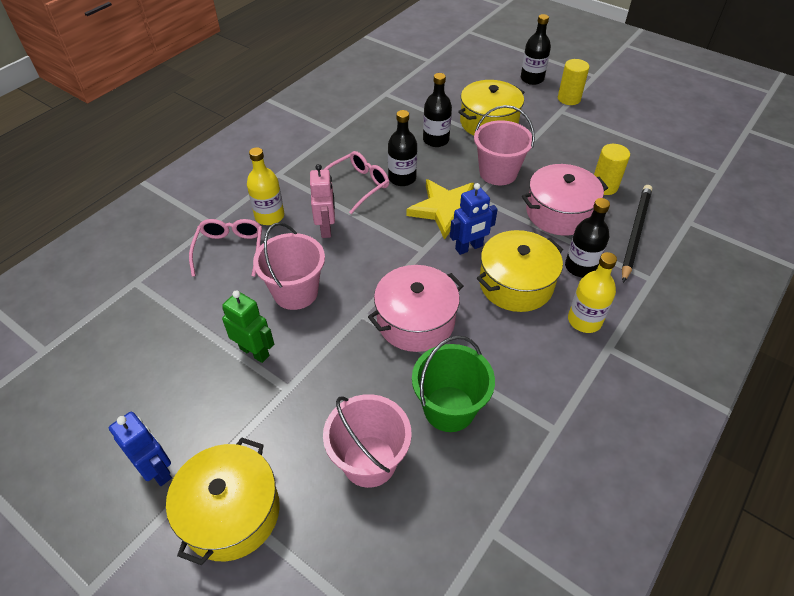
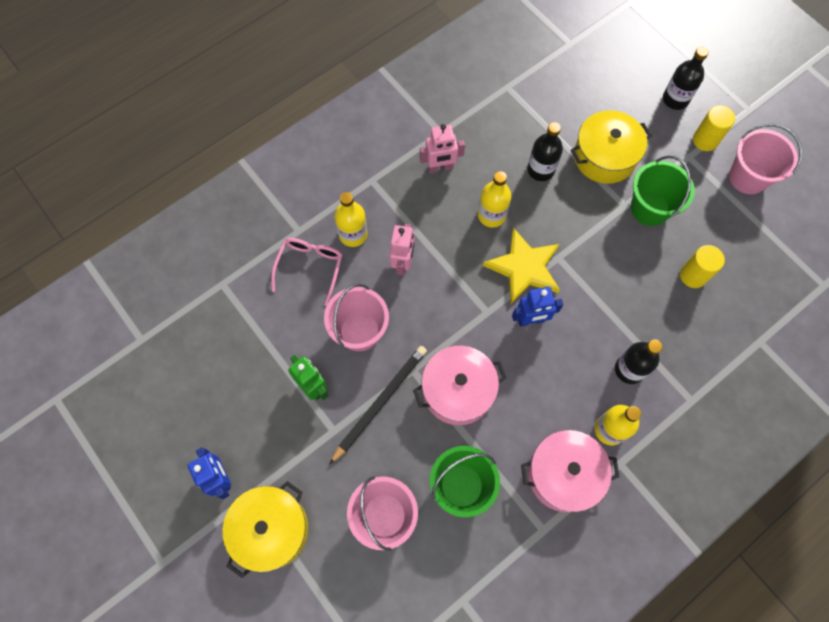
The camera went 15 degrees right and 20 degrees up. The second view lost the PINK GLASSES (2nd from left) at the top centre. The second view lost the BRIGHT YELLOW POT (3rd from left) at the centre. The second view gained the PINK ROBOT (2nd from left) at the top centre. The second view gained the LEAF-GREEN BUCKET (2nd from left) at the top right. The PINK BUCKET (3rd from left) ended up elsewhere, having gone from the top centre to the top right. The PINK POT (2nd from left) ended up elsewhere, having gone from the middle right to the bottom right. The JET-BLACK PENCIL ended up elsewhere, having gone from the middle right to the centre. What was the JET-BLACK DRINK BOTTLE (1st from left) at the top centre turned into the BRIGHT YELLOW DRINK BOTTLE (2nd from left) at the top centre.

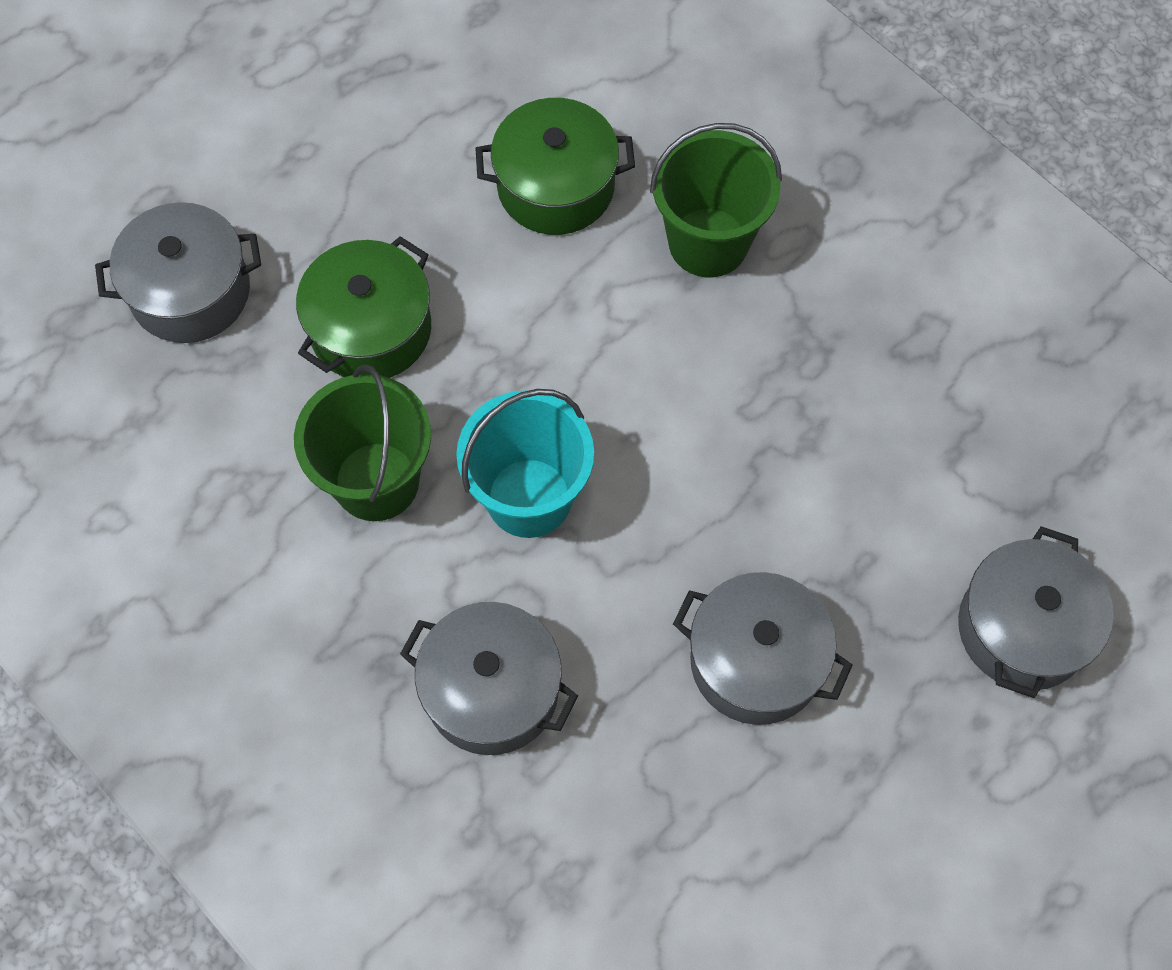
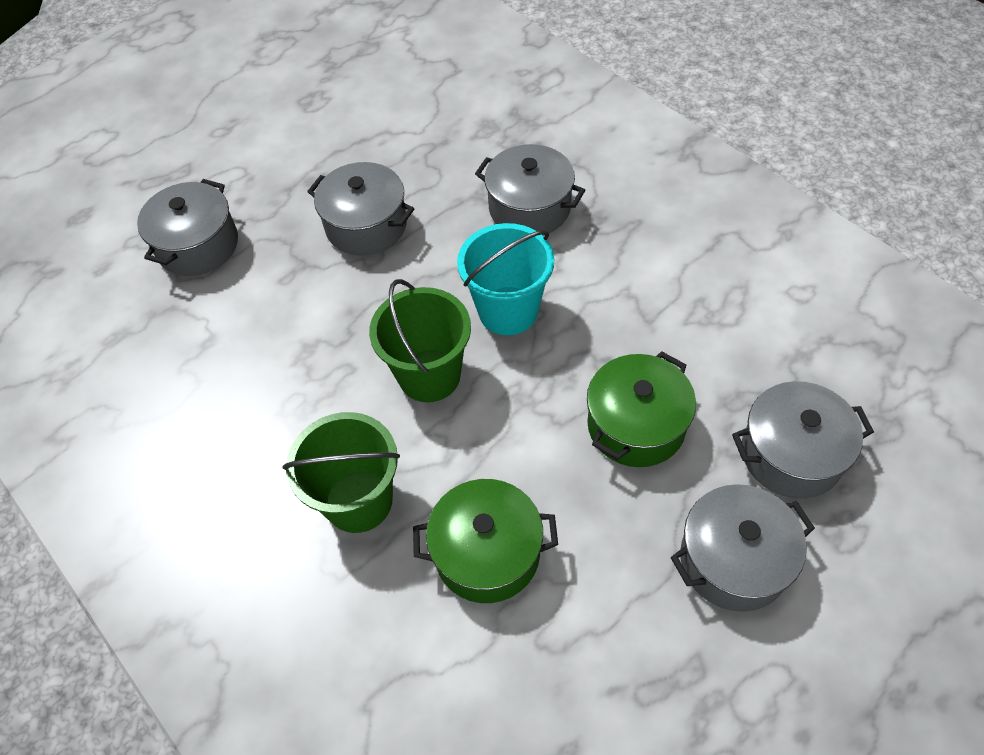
The camera went 175 degrees left and 10 degrees down. The second view gained the GREY POT (4th from left) at the bottom right. The LEAF-GREEN BUCKET (1st from left in the first image) ended up elsewhere, having gone from the middle left to the centre.

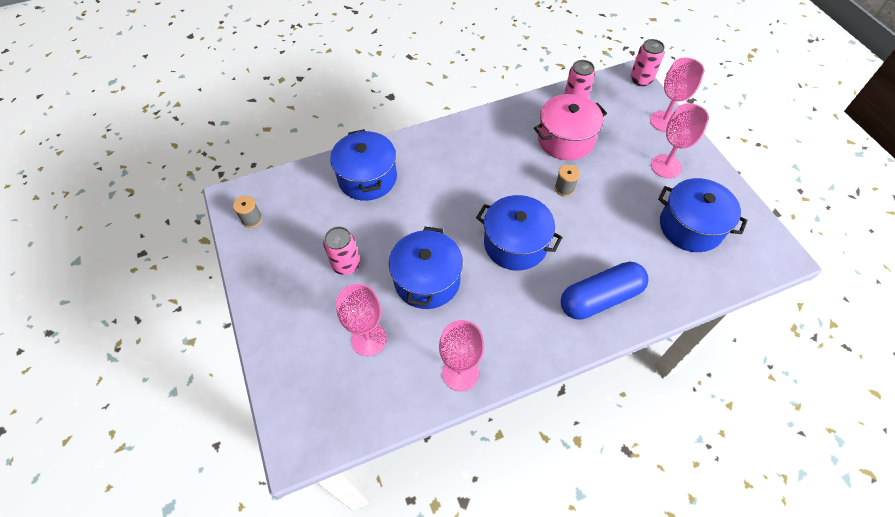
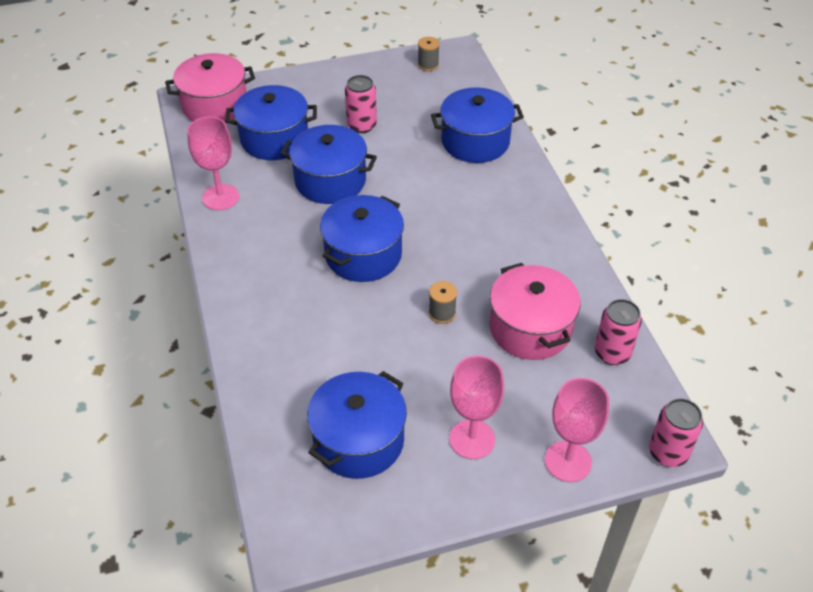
The camera went 95 degrees right and 10 degrees down. The second view lost the ROYAL BLUE PILL SHAPE at the middle right. The second view gained the PINK POT (1st from left) at the top left. Where the PINK CHALICE (1st from left) stood at the centre, the ROYAL BLUE POT (1st from left) came to stand at the top centre.

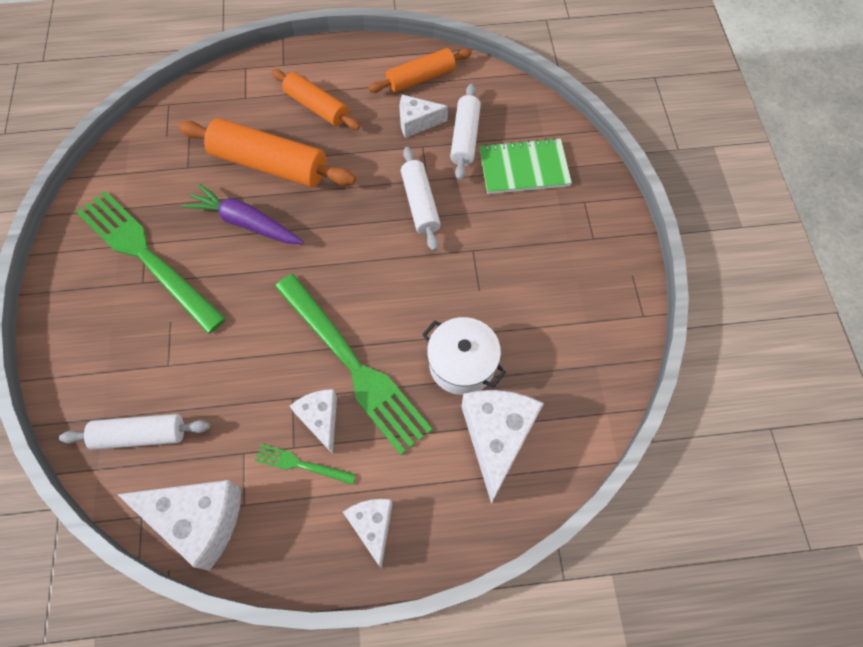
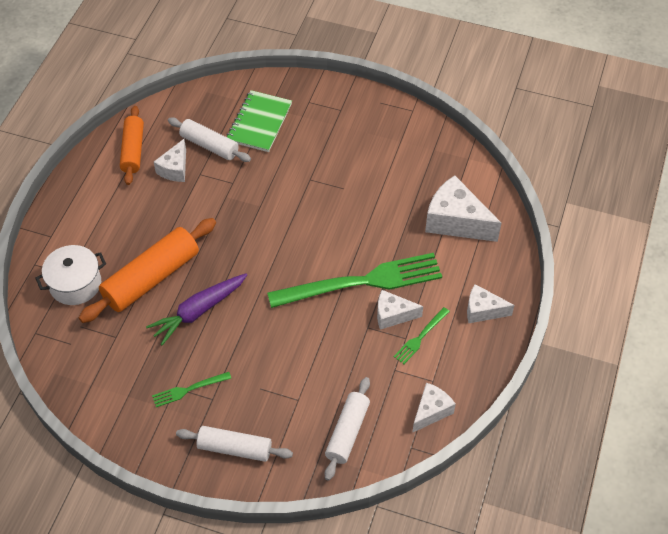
The camera went 65 degrees left and 10 degrees down. The second view lost the ORANGE-COLOURED PASTRY ROLLER (2nd from left) at the top centre. The PURE WHITE PASTRY ROLLER (2nd from left) ended up elsewhere, having gone from the top centre to the bottom centre. The PURE WHITE POT ended up elsewhere, having gone from the centre to the middle left. The size of the LEAF-GREEN TABLE FORK (1st from left) at the middle left changed by a factor of 0.43. The size of the PURE WHITE PIECE OF CHEESE (1st from left in the first image) at the bottom left changed by a factor of 0.59.

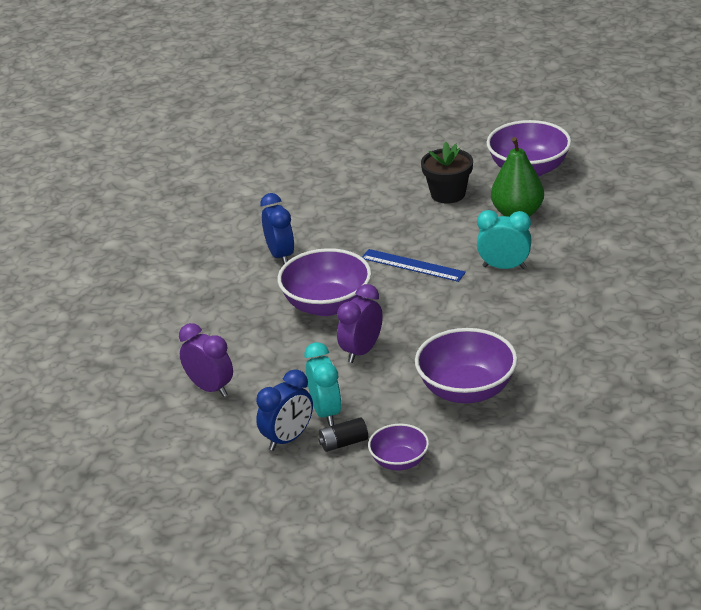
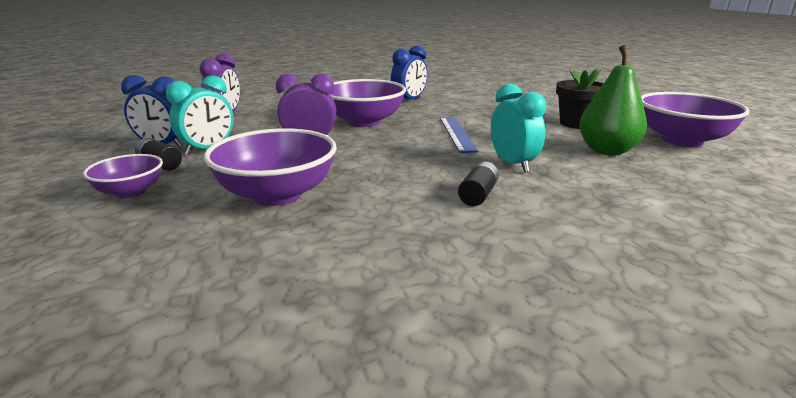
The camera went 55 degrees right and 10 degrees down. The second view gained the JET-BLACK BATTERY (2nd from left) at the centre.

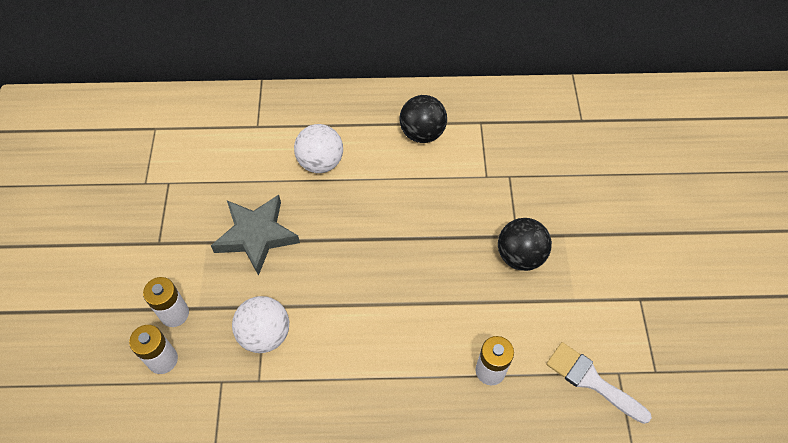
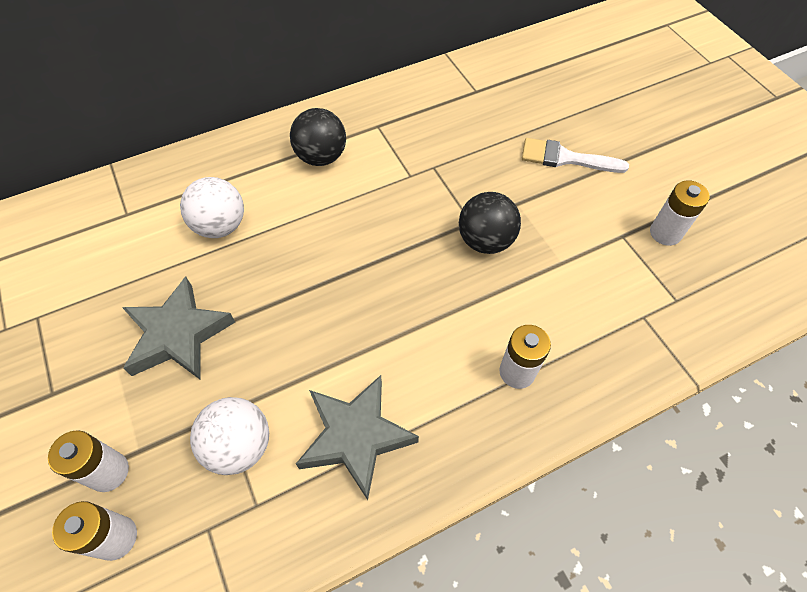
The camera went 25 degrees left and 0 degrees up. The second view gained the GREY STAR (2nd from left) at the bottom centre. The second view gained the PURE WHITE BATTERY (4th from left) at the middle right. The PURE WHITE PAINTBRUSH ended up elsewhere, having gone from the bottom right to the top right.

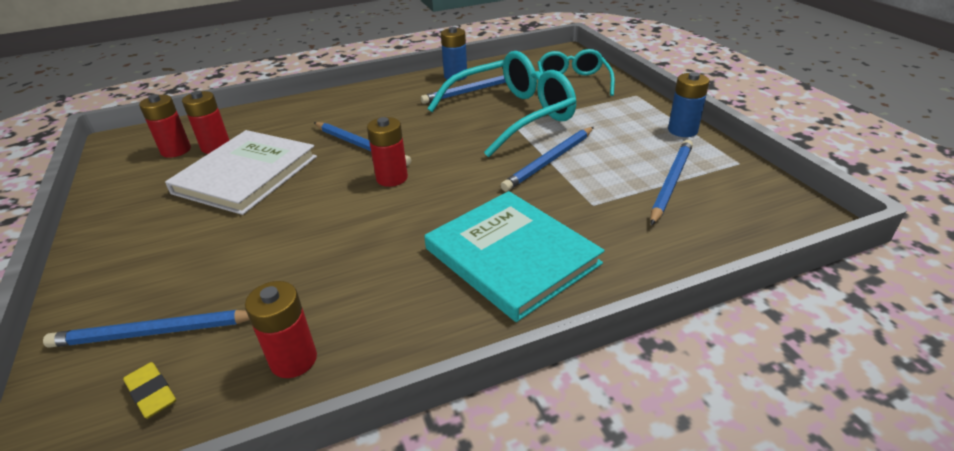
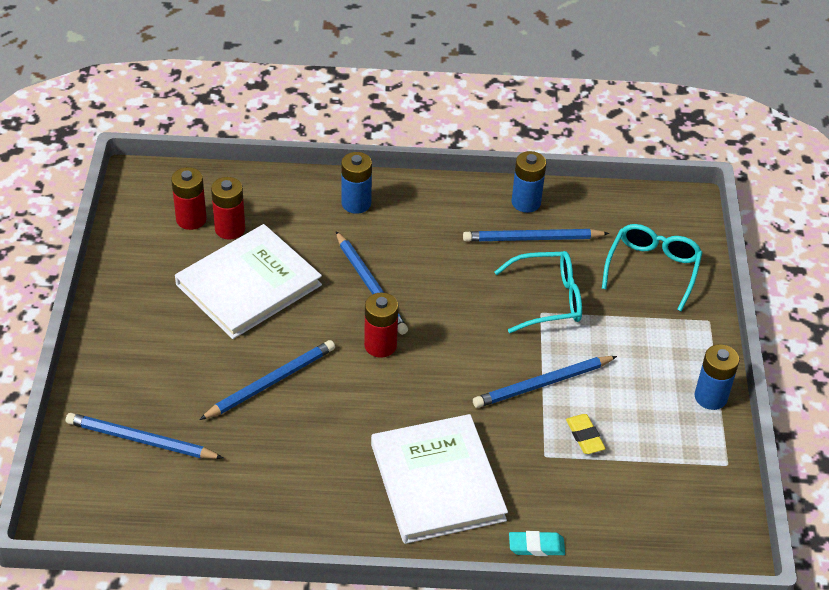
The camera went 20 degrees right and 10 degrees up. The second view lost the SCARLET BATTERY (3rd from left) at the bottom left. The second view gained the ROYAL BLUE BATTERY (1st from left) at the top centre. The second view gained the TEAL ERASER at the bottom centre. The BRIGHT YELLOW ERASER ended up elsewhere, having gone from the bottom left to the bottom right. The ROYAL BLUE PENCIL (5th from left in the first image) ended up elsewhere, having gone from the middle right to the middle left. What was the TEAL HARDBACK at the centre turned into the PURE WHITE HARDBACK (2nd from left) at the bottom centre. The size of the TEAL GLASSES (1st from left) at the top centre changed by a factor of 0.62.

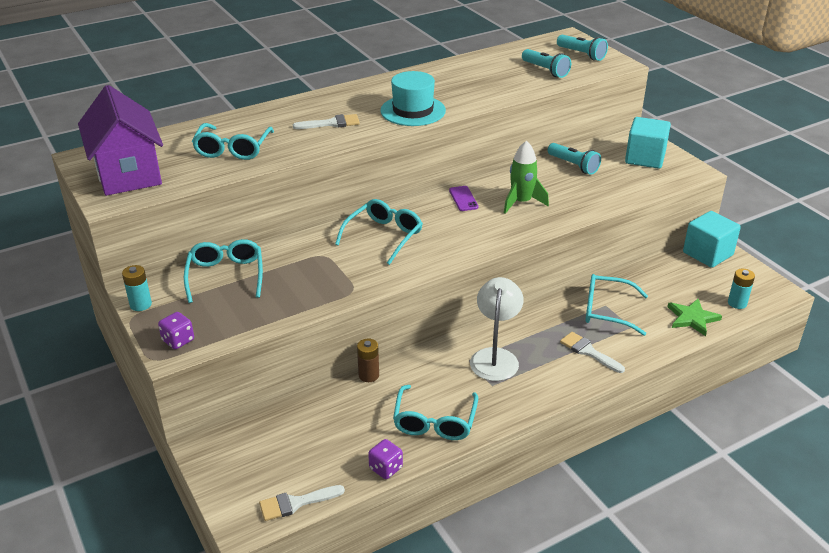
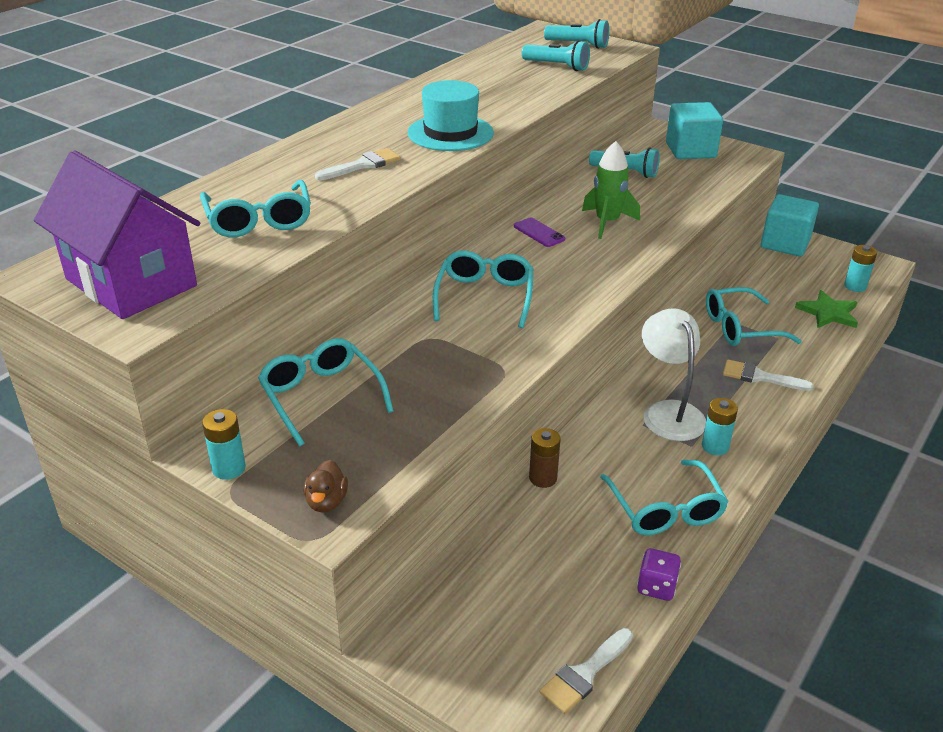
The camera went 25 degrees left and 0 degrees up. The second view gained the TEAL BATTERY (2nd from left) at the middle right. Where the ROYAL PURPLE DIE (1st from left) stood at the middle left, the BROWN RUBBER DUCK came to stand at the centre.

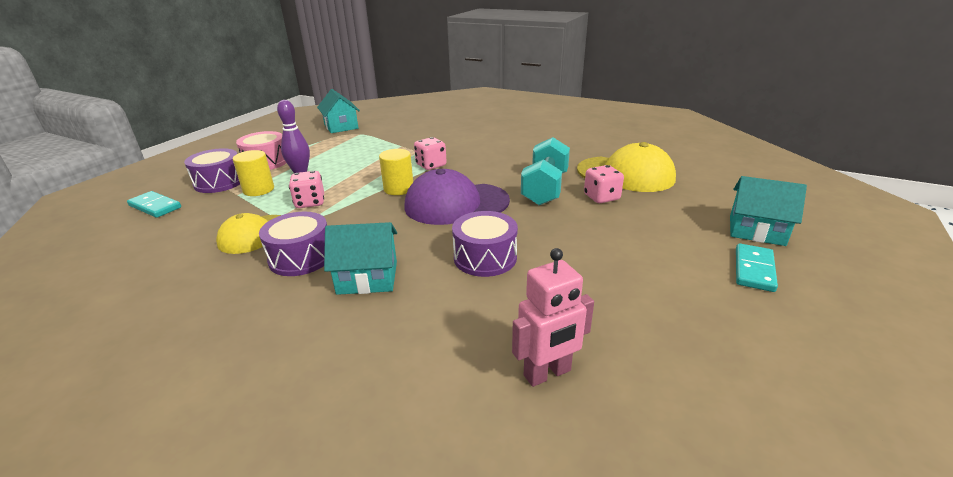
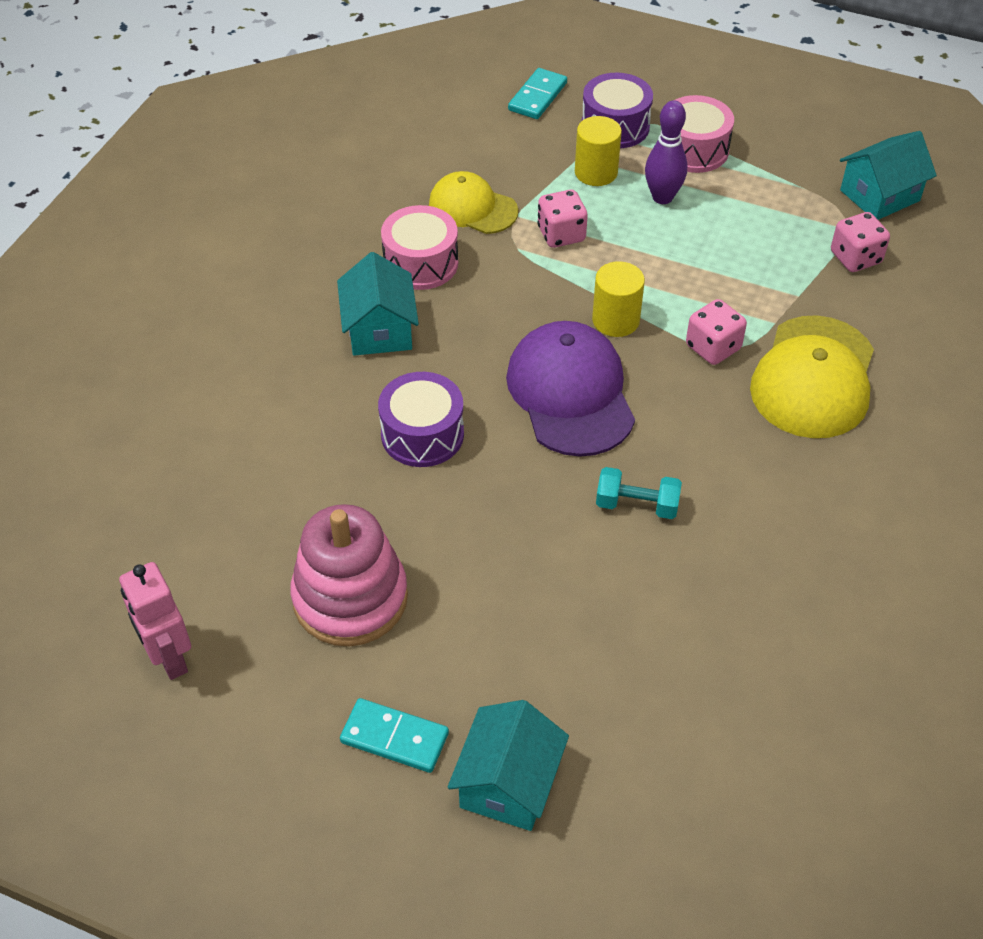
The camera went 85 degrees right and 20 degrees up. The second view gained the PINK STACKING RINGS at the centre. The PINK ROBOT ended up elsewhere, having gone from the centre to the middle left. The BRIGHT YELLOW BASEBALL CAP (2nd from left) ended up elsewhere, having gone from the centre to the middle right. The PINK DIE (3rd from left) ended up elsewhere, having gone from the centre to the top right. What was the ROYAL PURPLE SNARE DRUM (2nd from left) at the middle left turned into the PINK SNARE DRUM (1st from left) at the top centre. The size of the TEAL DUMBBELL at the centre changed by a factor of 0.57.

